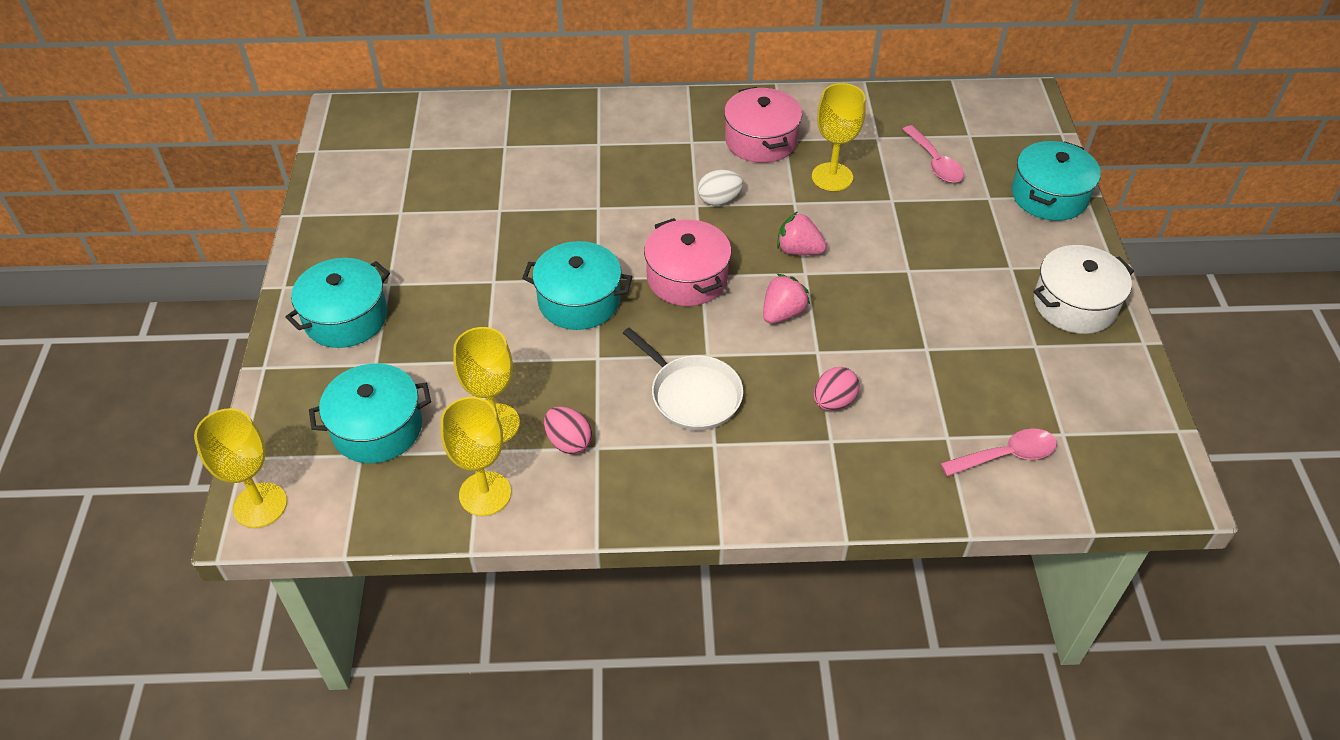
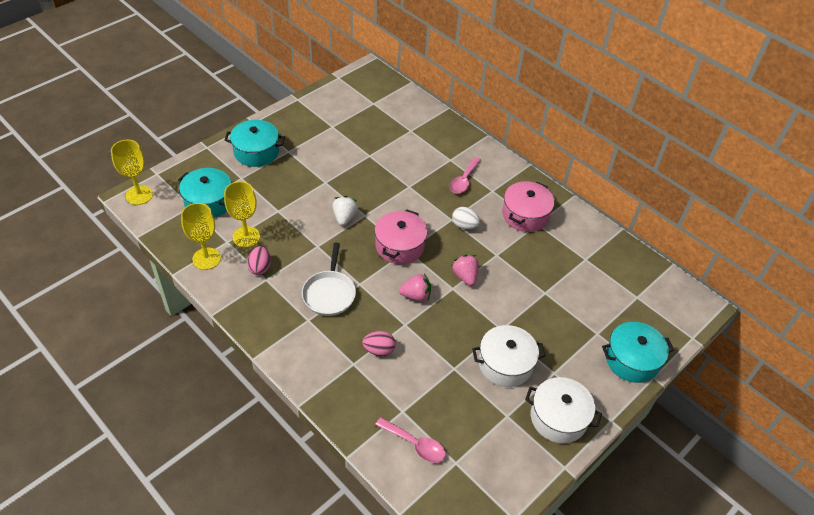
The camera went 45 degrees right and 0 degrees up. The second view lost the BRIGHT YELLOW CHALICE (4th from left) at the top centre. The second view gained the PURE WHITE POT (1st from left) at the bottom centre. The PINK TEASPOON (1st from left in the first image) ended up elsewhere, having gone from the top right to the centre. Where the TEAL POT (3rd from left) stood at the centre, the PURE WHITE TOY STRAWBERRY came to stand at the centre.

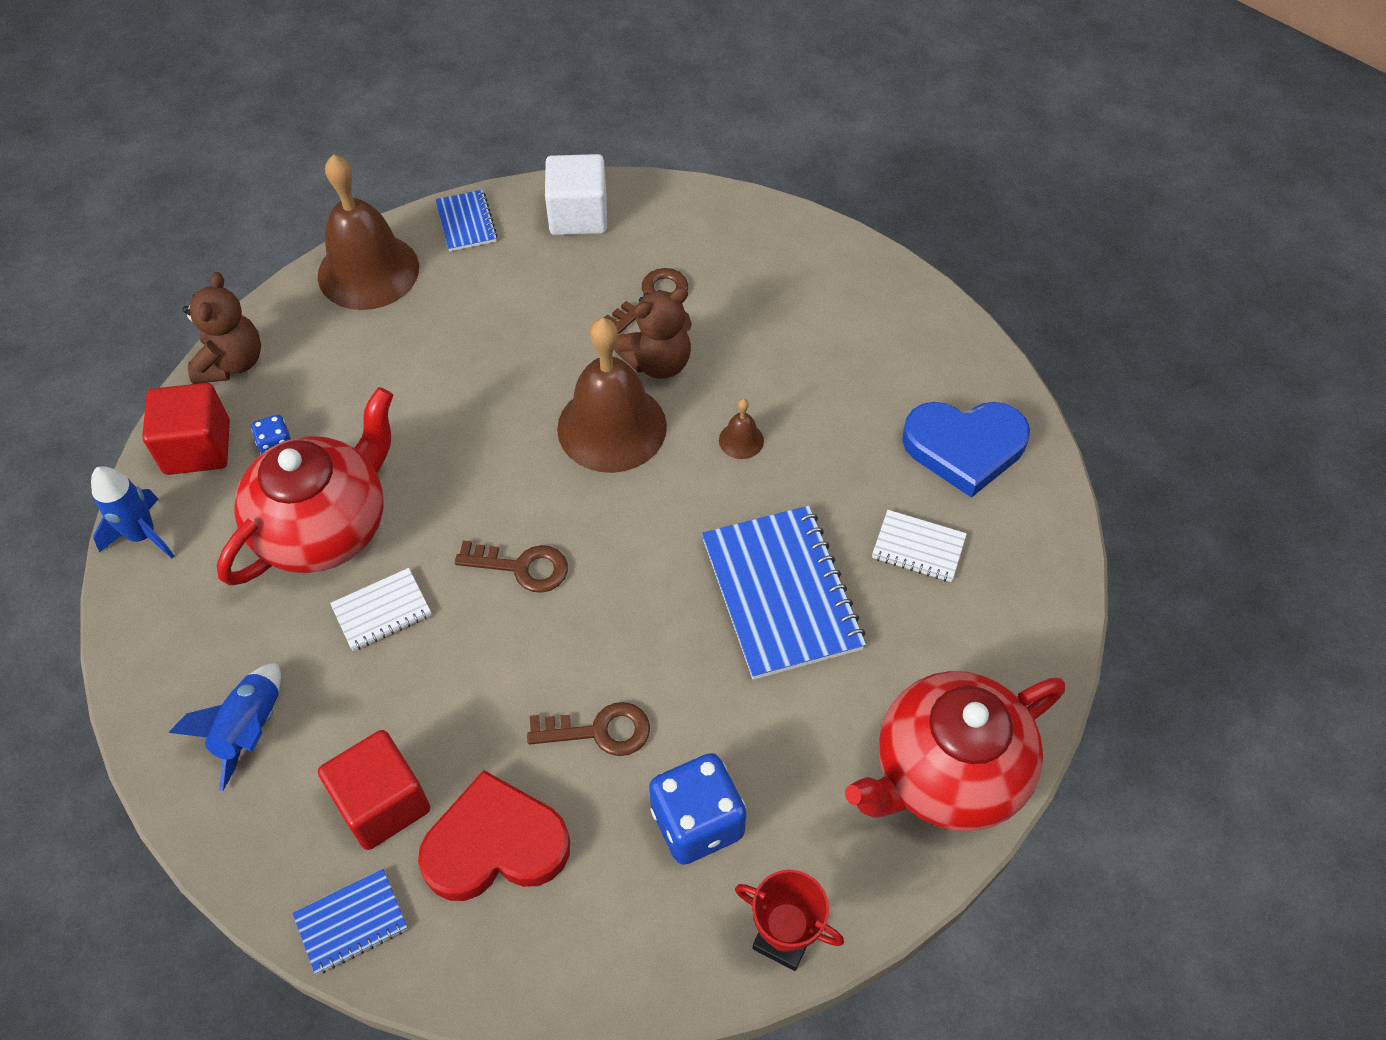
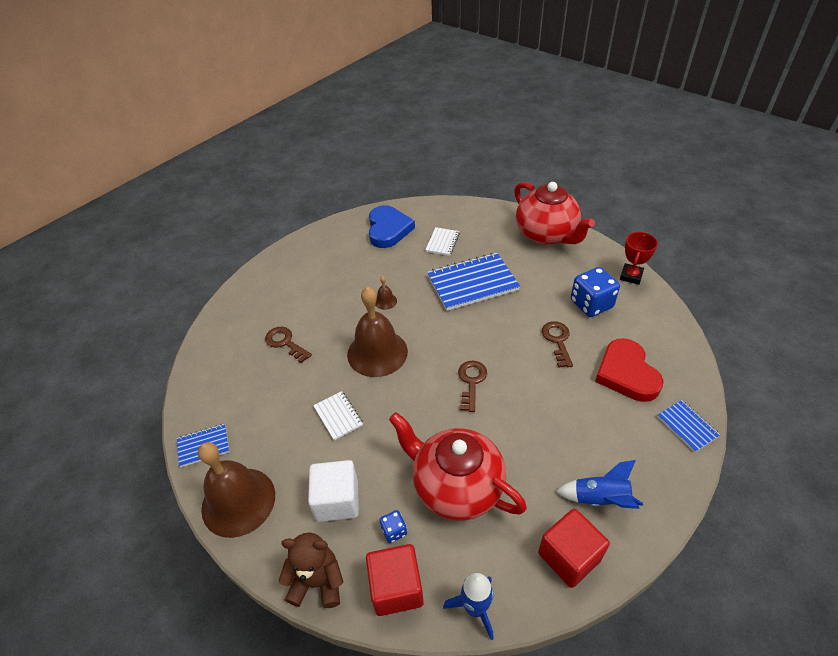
The camera went 90 degrees left and 10 degrees down. The second view lost the BROWN TEDDY (2nd from left) at the top centre. The SCARLET SOLID CUBE (2nd from left) ended up elsewhere, having gone from the bottom left to the bottom right. The PURE WHITE NOTEBOOK (1st from left) ended up elsewhere, having gone from the middle left to the centre. The PURE WHITE SOLID CUBE ended up elsewhere, having gone from the top centre to the bottom centre.

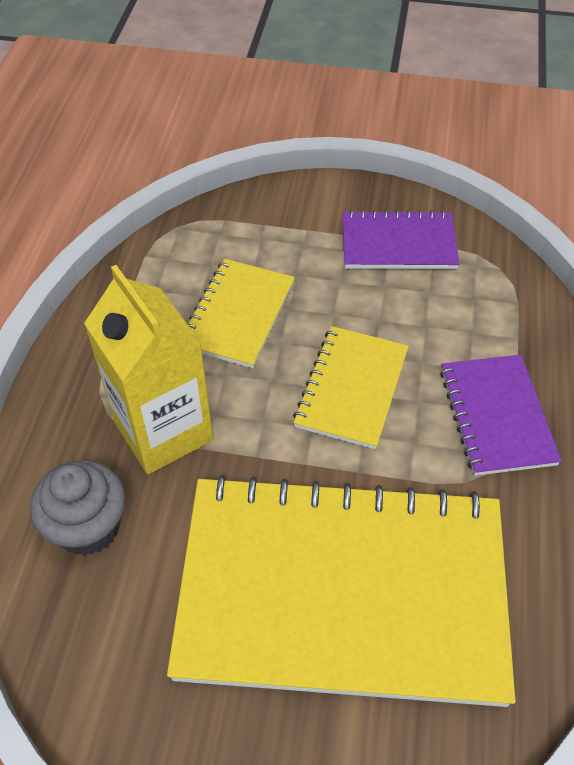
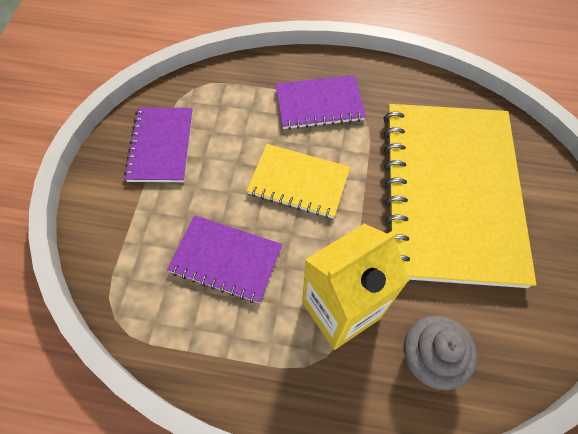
The camera went 90 degrees left and 10 degrees up. What was the BRIGHT YELLOW NOTEBOOK (1st from left) at the centre turned into the ROYAL PURPLE NOTEBOOK (2nd from left) at the centre.

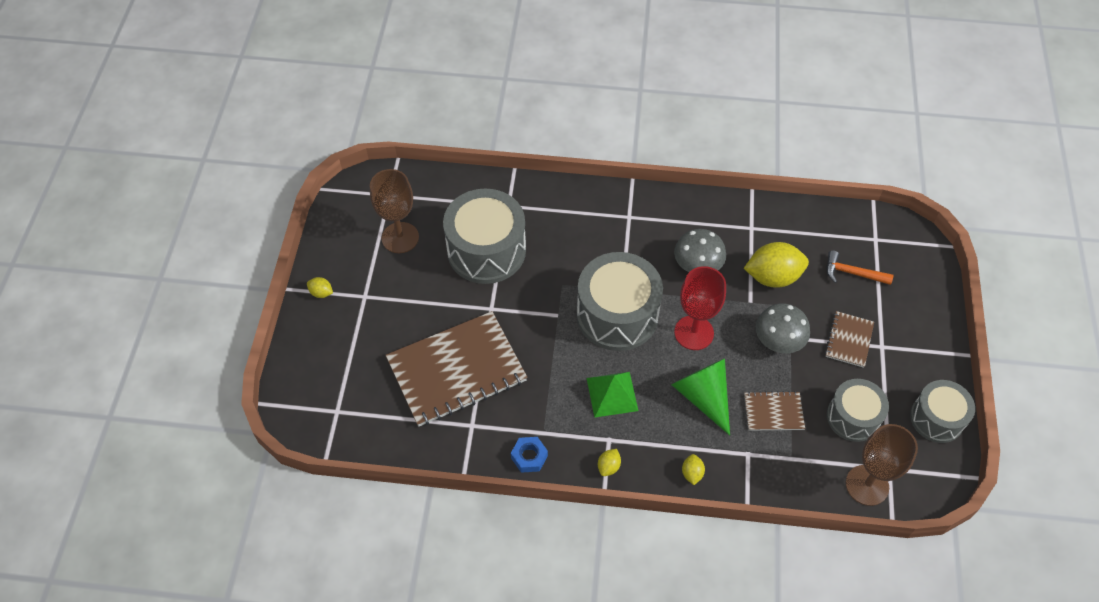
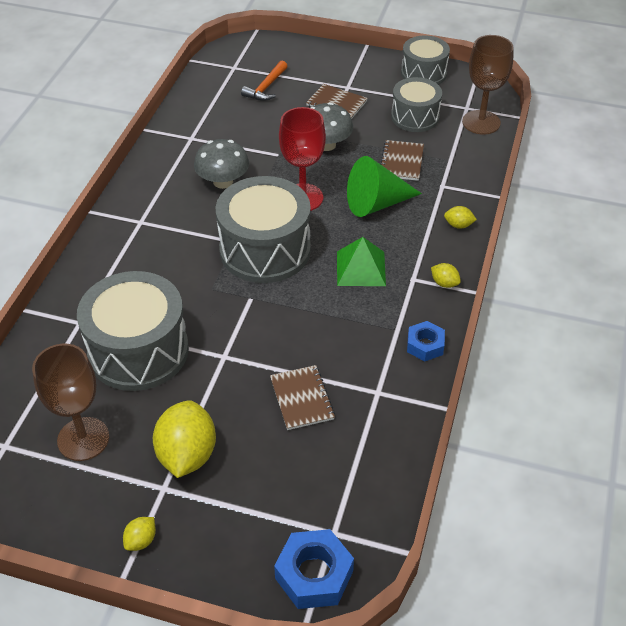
The camera went 80 degrees left and 10 degrees down. The second view gained the ROYAL BLUE HEX NUT (1st from left) at the bottom centre. The BRIGHT YELLOW CITRUS FRUIT (4th from left in the first image) ended up elsewhere, having gone from the middle right to the bottom left. The size of the BROWN NOTEBOOK (1st from left) at the centre changed by a factor of 0.47.

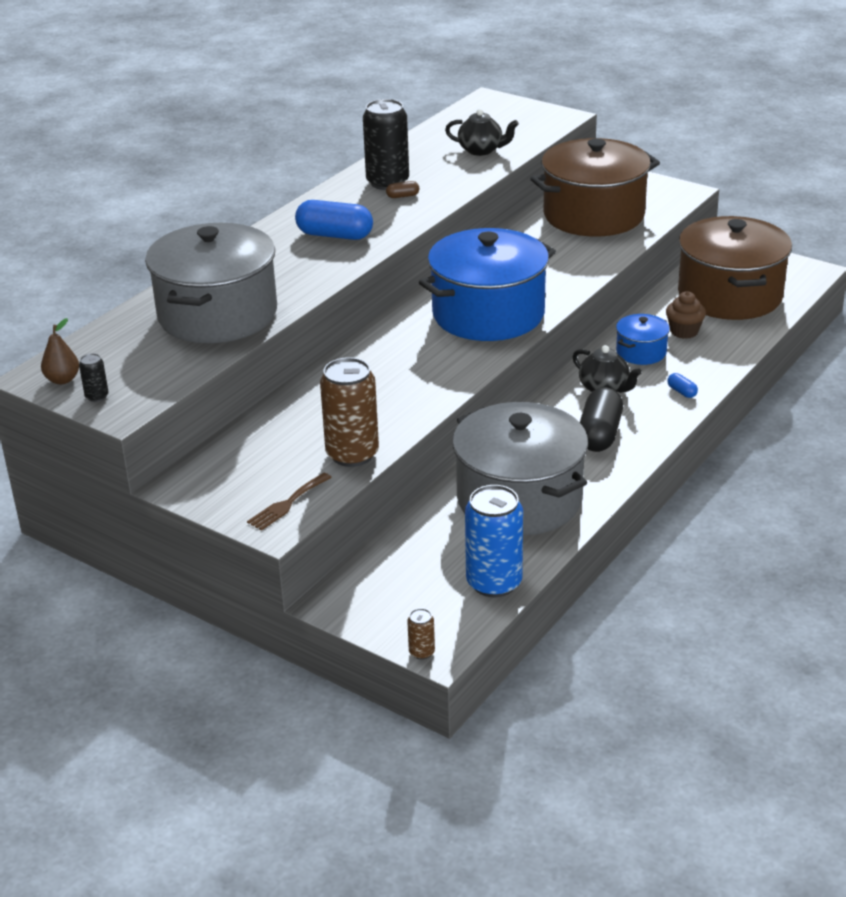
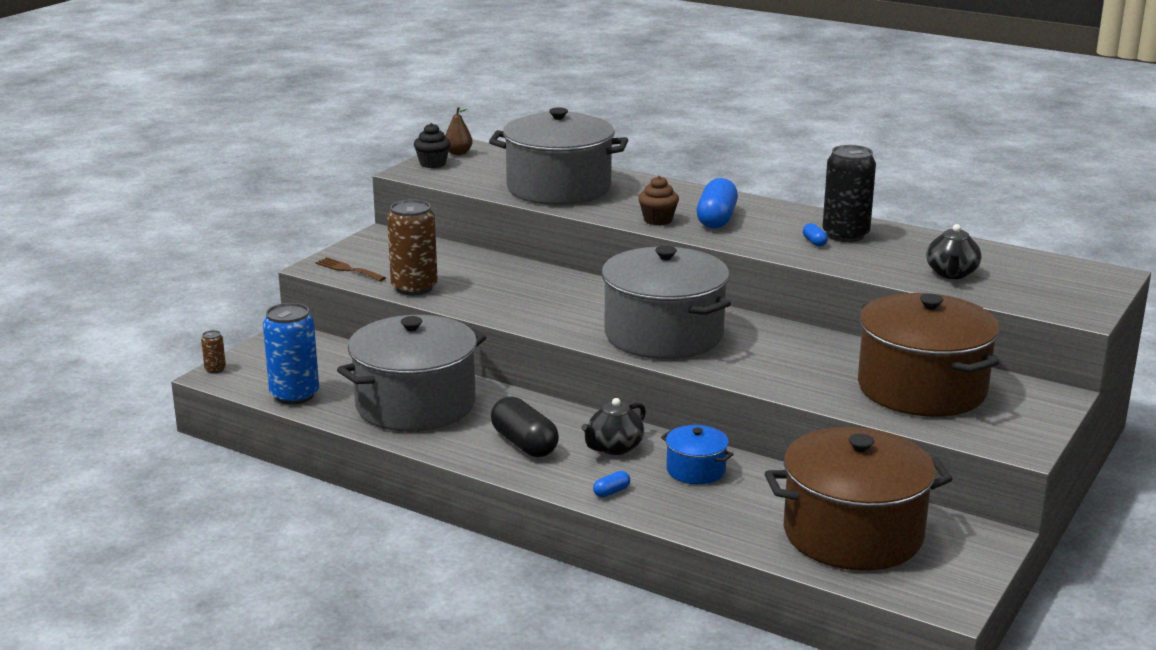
The camera went 85 degrees right and 10 degrees down. The BROWN FAIRY CAKE ended up elsewhere, having gone from the middle right to the top centre. Where the JET-BLACK SODA CAN (1st from left) stood at the middle left, the JET-BLACK FAIRY CAKE came to stand at the top centre. What was the BROWN PILL SHAPE at the top centre turned into the ROYAL BLUE PILL SHAPE (3rd from left) at the middle right. What was the ROYAL BLUE POT (1st from left) at the top centre turned into the GREY POT (3rd from left) at the centre. The JET-BLACK PILL SHAPE at the middle right ended up facing another way, 45 degrees clockwise from before.

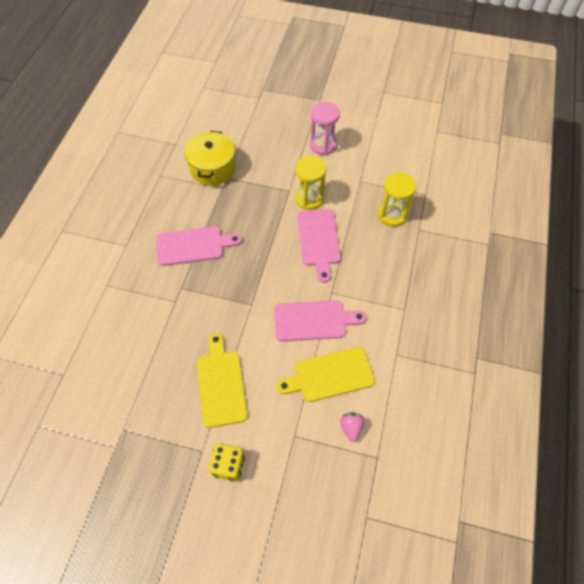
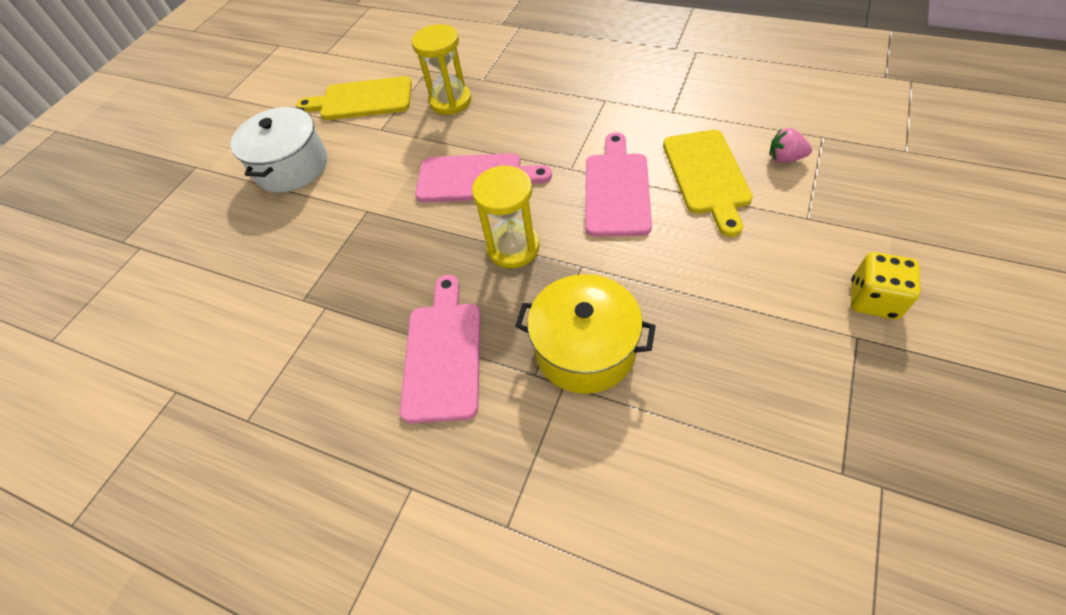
The camera went 75 degrees left and 5 degrees down. The BRIGHT YELLOW POT ended up elsewhere, having gone from the top centre to the centre. The BRIGHT YELLOW CHOPPING BOARD (1st from left) ended up elsewhere, having gone from the centre to the top left. The BRIGHT YELLOW SAND TIMER (1st from left in the first image) ended up elsewhere, having gone from the top centre to the centre. Where the PINK SAND TIMER stood at the top centre, the PURE WHITE POT came to stand at the top left.

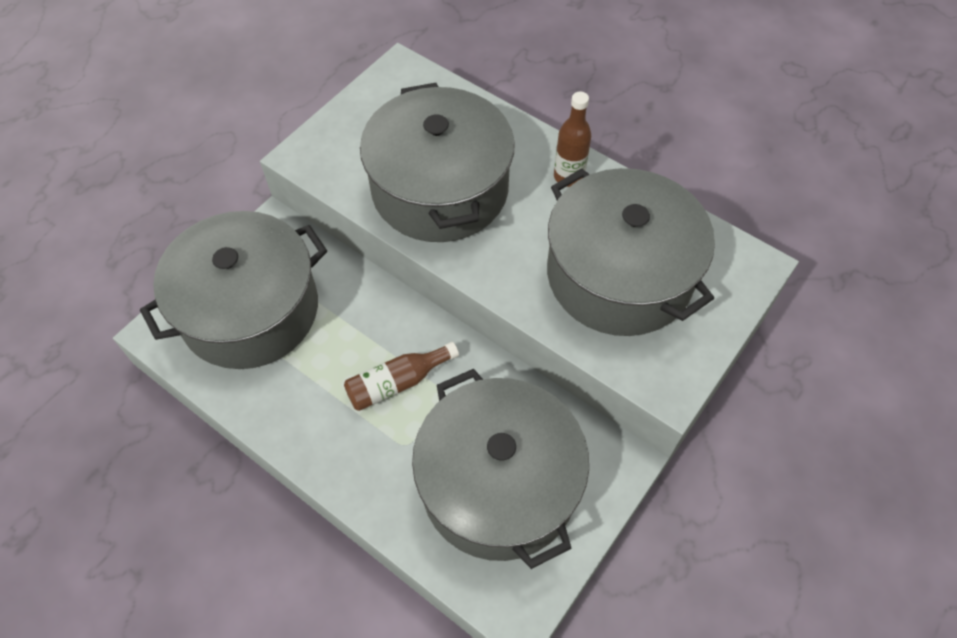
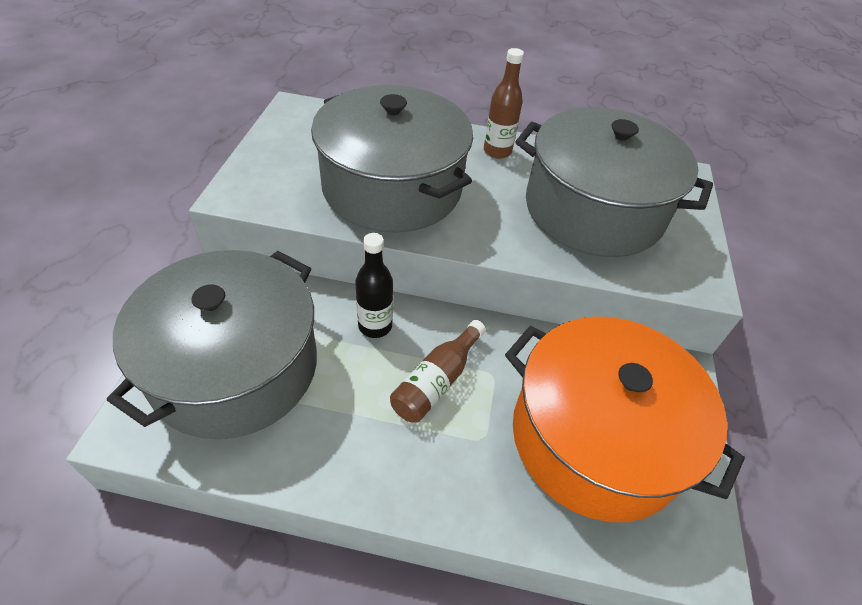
The camera went 30 degrees left and 10 degrees down. The second view gained the JET-BLACK DRINK BOTTLE at the centre. What was the GREY POT (3rd from left) at the bottom centre turned into the ORANGE-COLOURED POT at the bottom right.

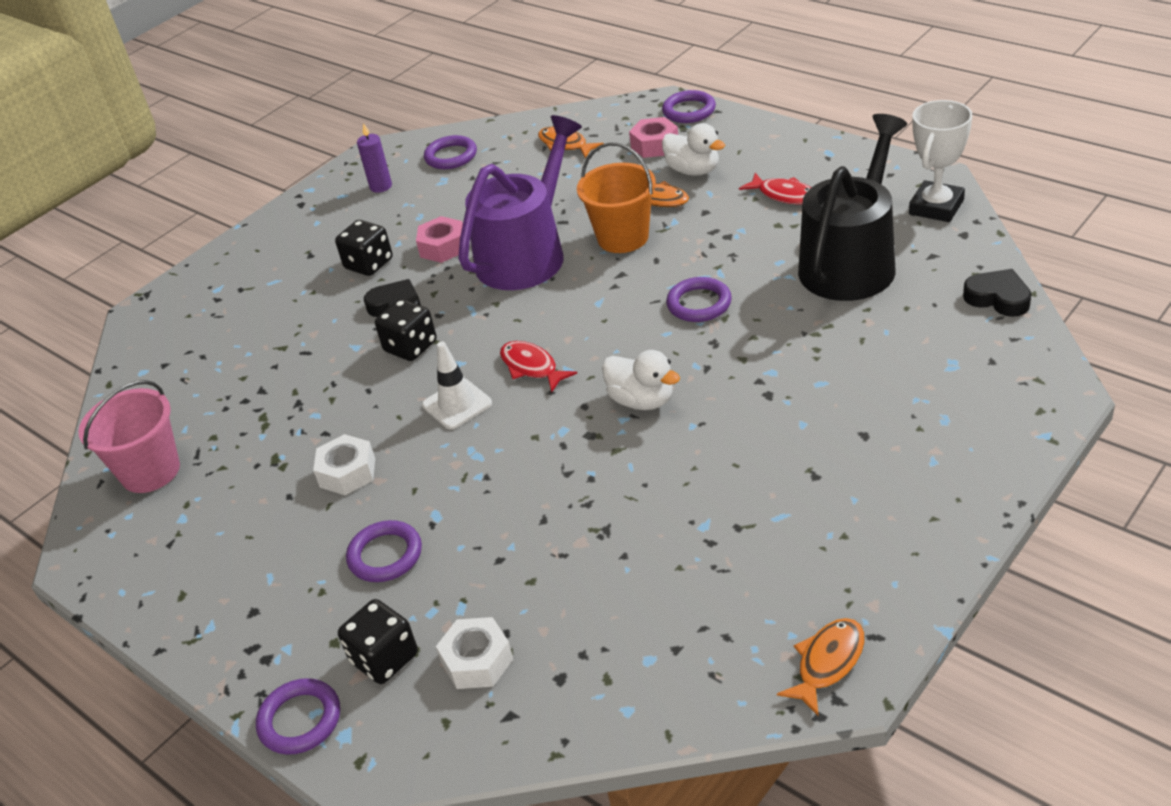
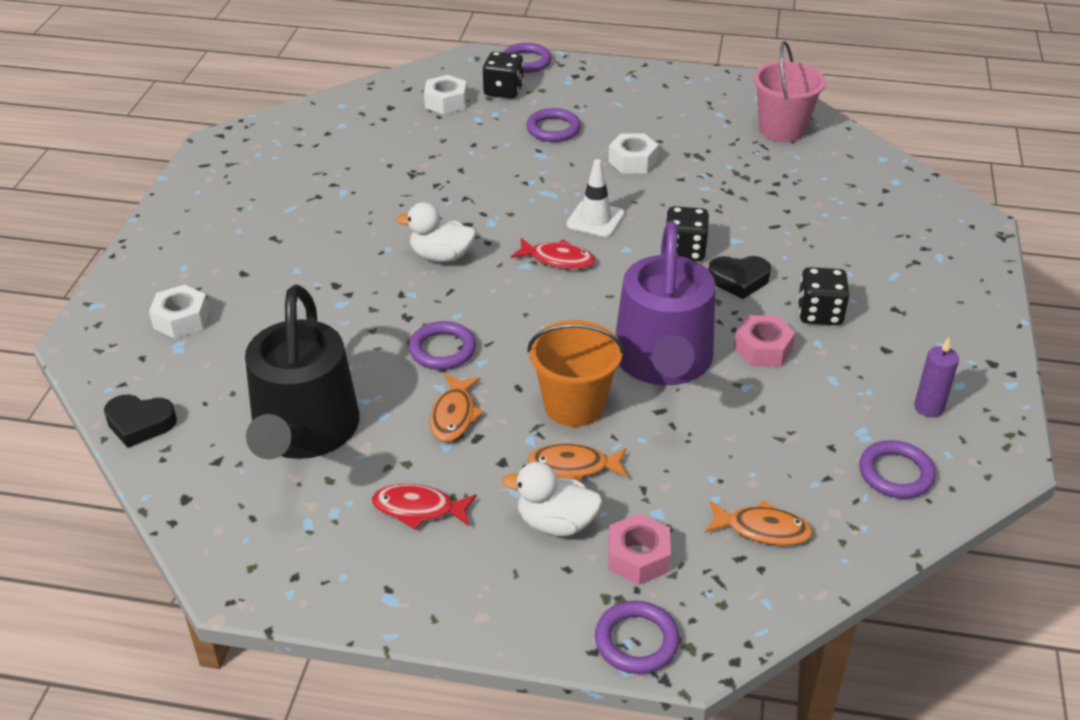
The camera went 145 degrees right and 0 degrees up. The second view lost the PURE WHITE AWARD CUP at the top right. The second view gained the PURE WHITE HEX NUT (1st from left) at the middle left. The ORANGE-COLOURED TOY FISH (3rd from left in the first image) ended up elsewhere, having gone from the bottom right to the centre.

